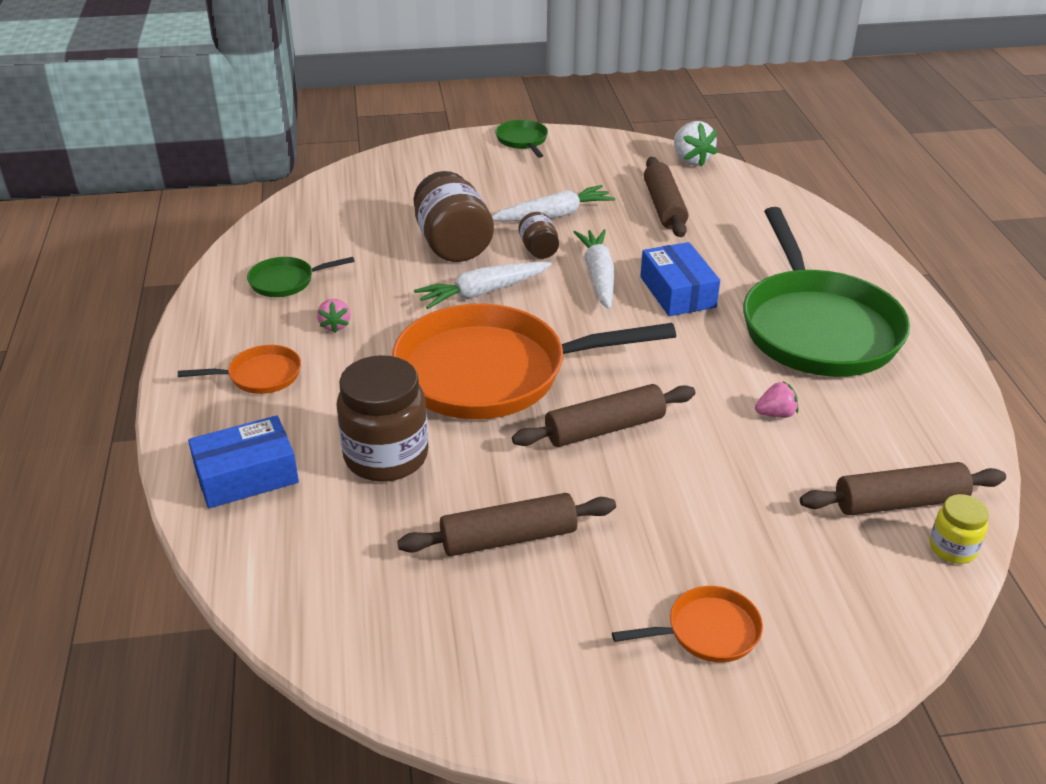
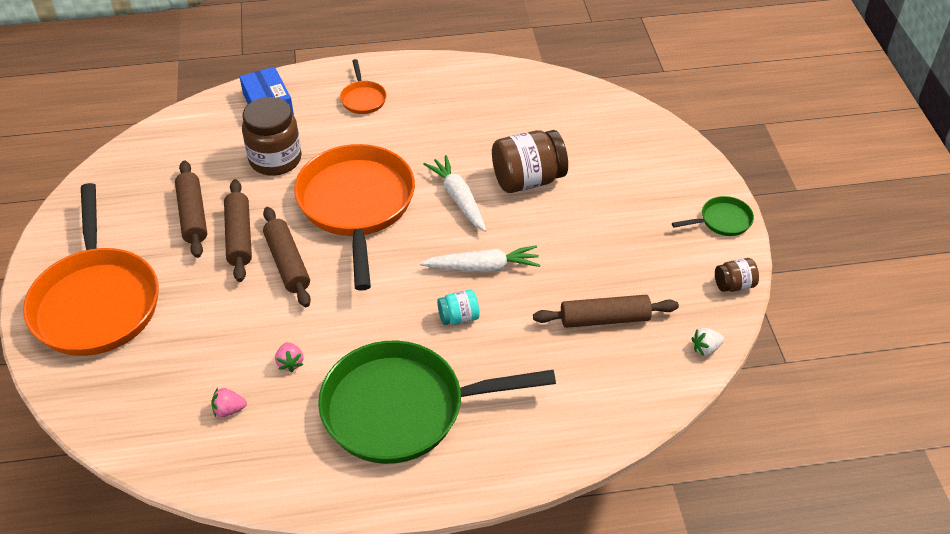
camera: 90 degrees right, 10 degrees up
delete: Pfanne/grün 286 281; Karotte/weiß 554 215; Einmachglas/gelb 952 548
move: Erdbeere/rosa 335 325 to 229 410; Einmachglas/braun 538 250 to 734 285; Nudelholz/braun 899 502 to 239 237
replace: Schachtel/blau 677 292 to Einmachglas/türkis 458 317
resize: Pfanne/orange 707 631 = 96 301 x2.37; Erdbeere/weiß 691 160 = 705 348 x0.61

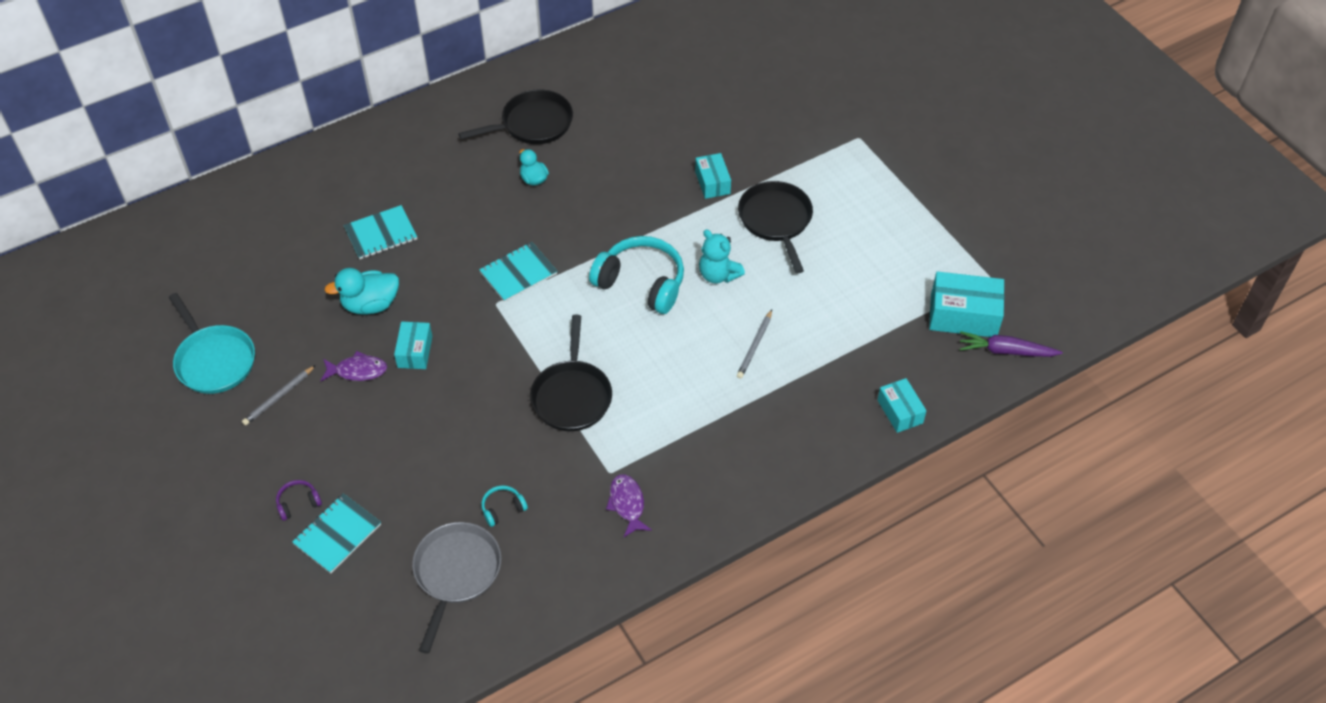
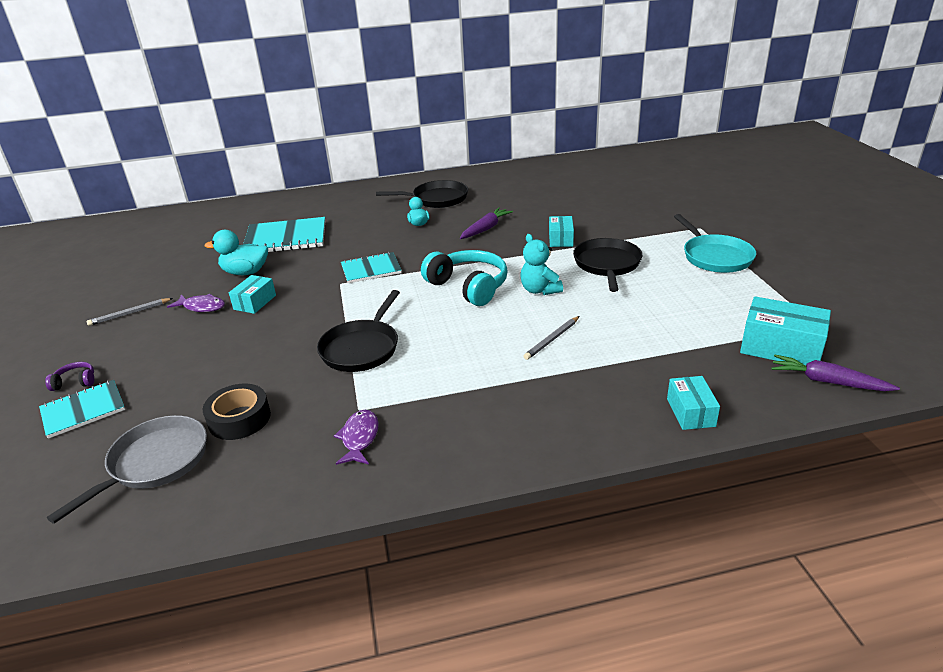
camera: 20 degrees right, 20 degrees down
insert: Karotte/lila 485 229
move: Pfanne/türkis 214 360 to 715 257
replace: Kopfhörer/türkis 502 508 to Klebeband/schwarz 239 419
resize: Notizbuch/türkis 381 234 = 286 238 x1.57

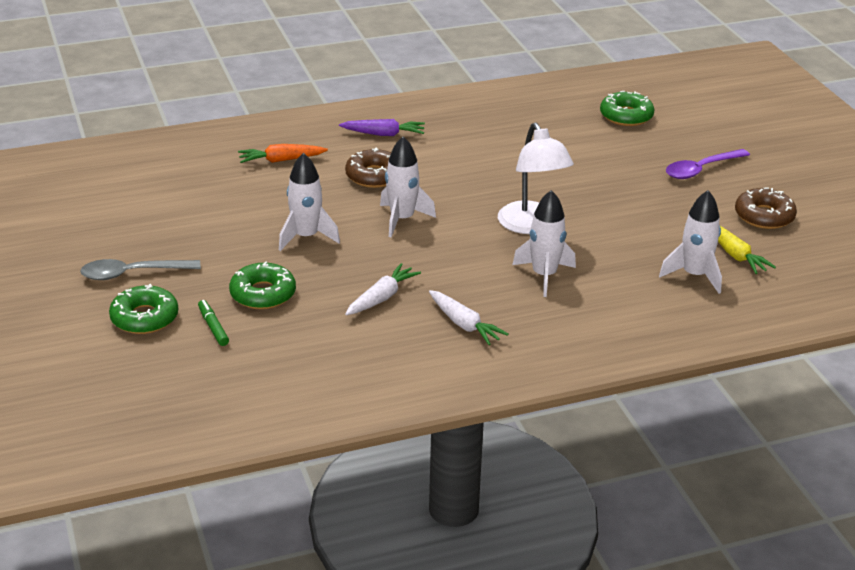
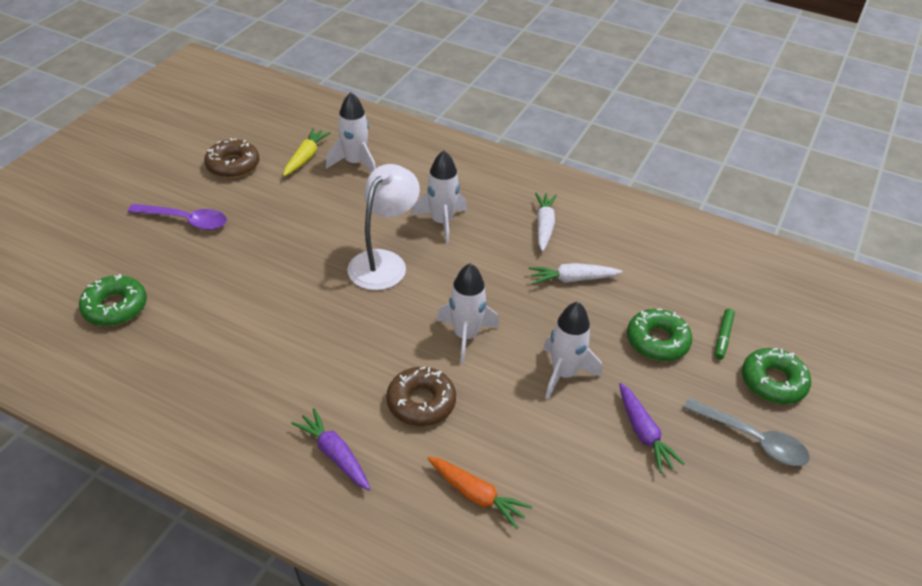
camera: 135 degrees left, 10 degrees up
insert: Karotte/lila 643 433

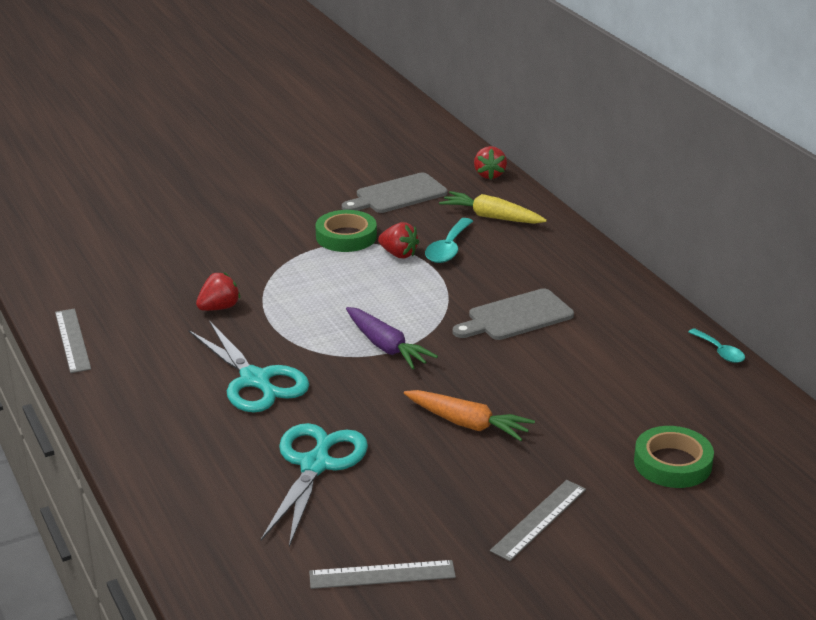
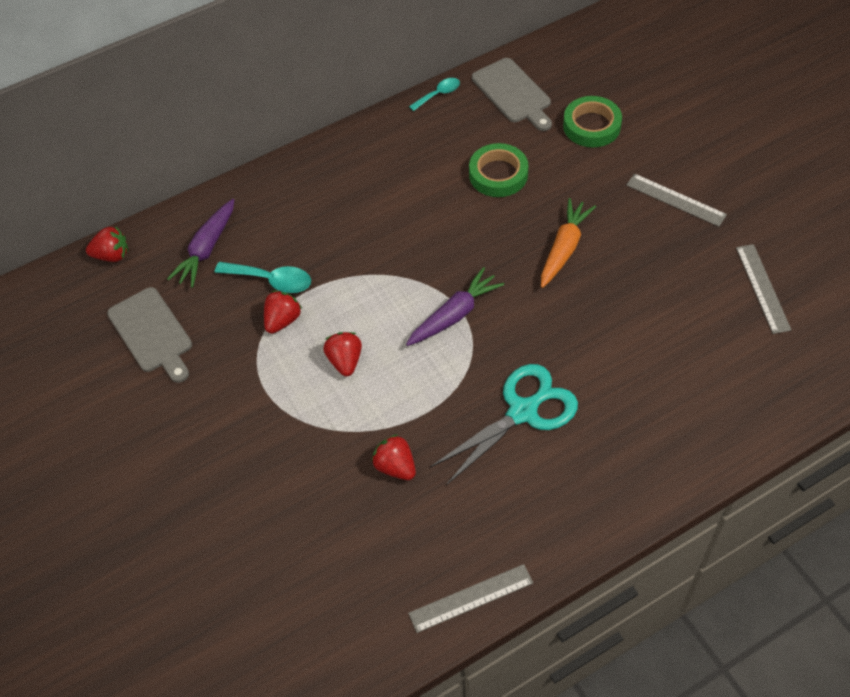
camera: 90 degrees left, 25 degrees up
delete: Schere/türkis 315 465
insert: Erdbeere/rot 345 361
move: Klebeband/grün 346 236 to 498 174; Schneidebrett/grau 516 317 to 513 93
recolor: Karotte/gelb 491 217 to Karotte/lila 206 249

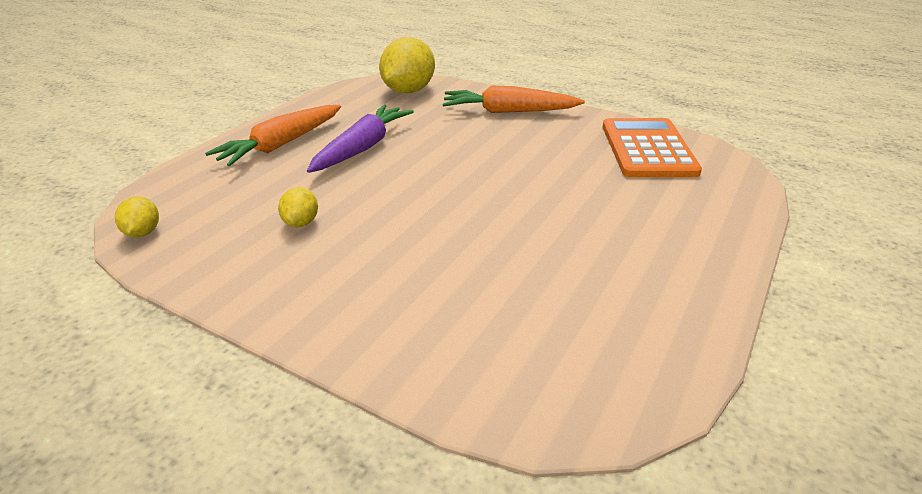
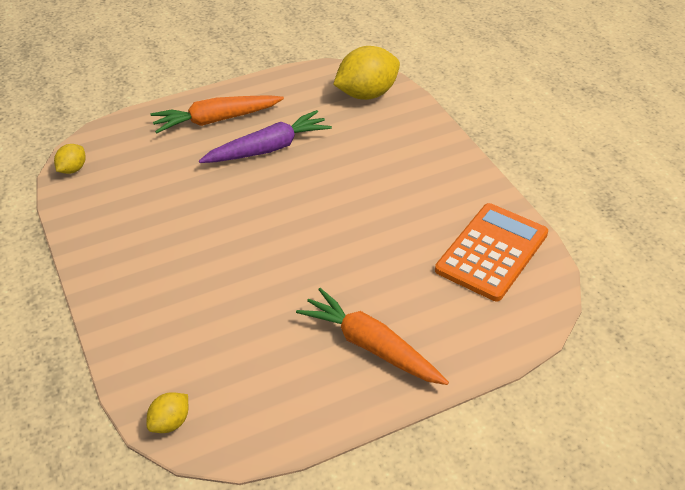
camera: 35 degrees right, 10 degrees up
move: Zitrone/gelb 301 223 to 170 422; Karotte/orange 508 111 to 370 346

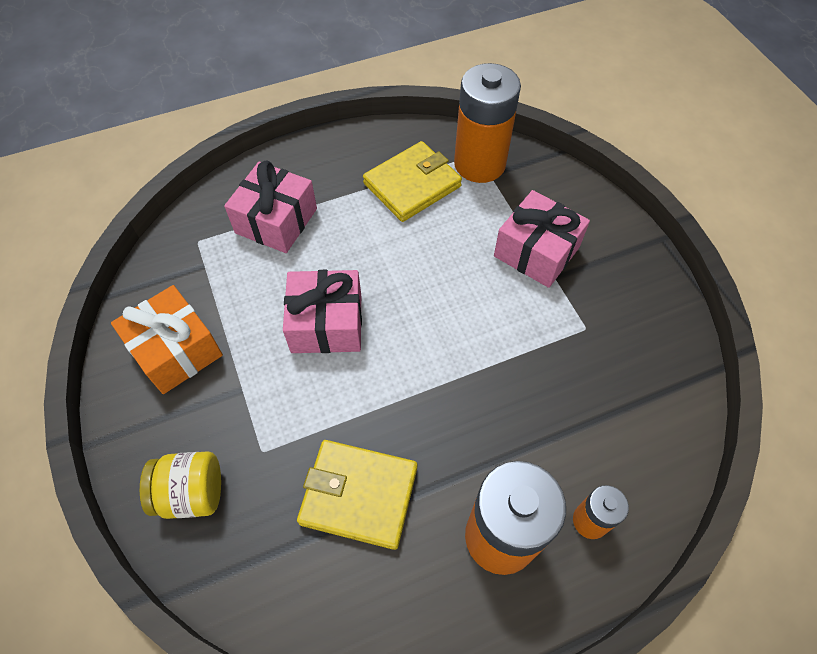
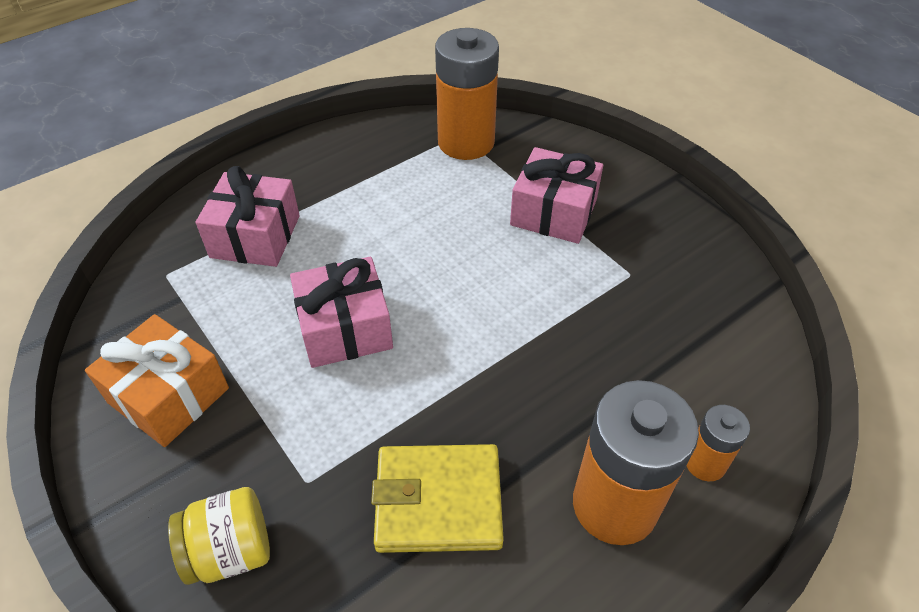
camera: 15 degrees left, 10 degrees down
delete: Geldbörse/gelb 412 185

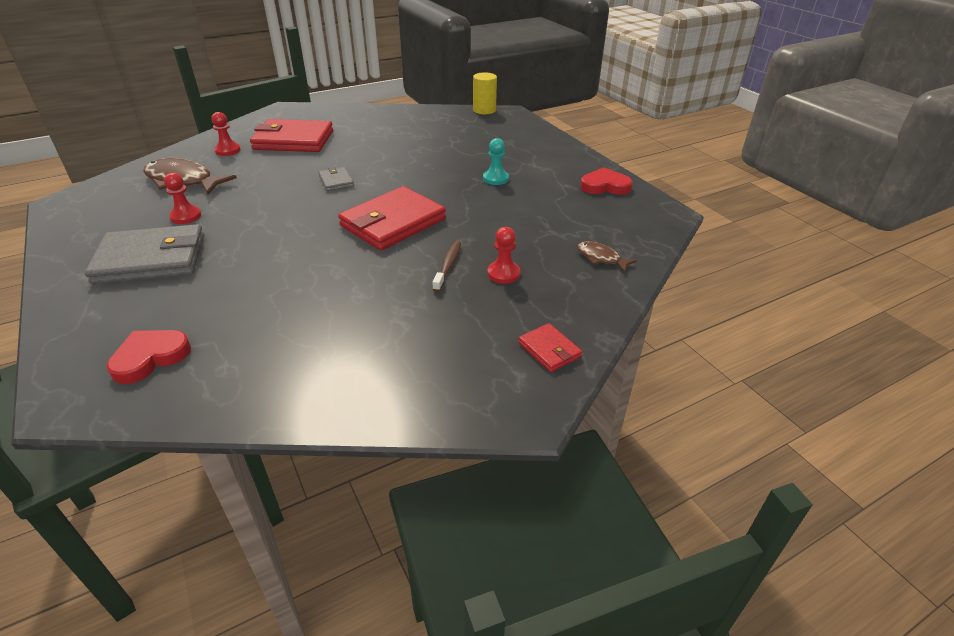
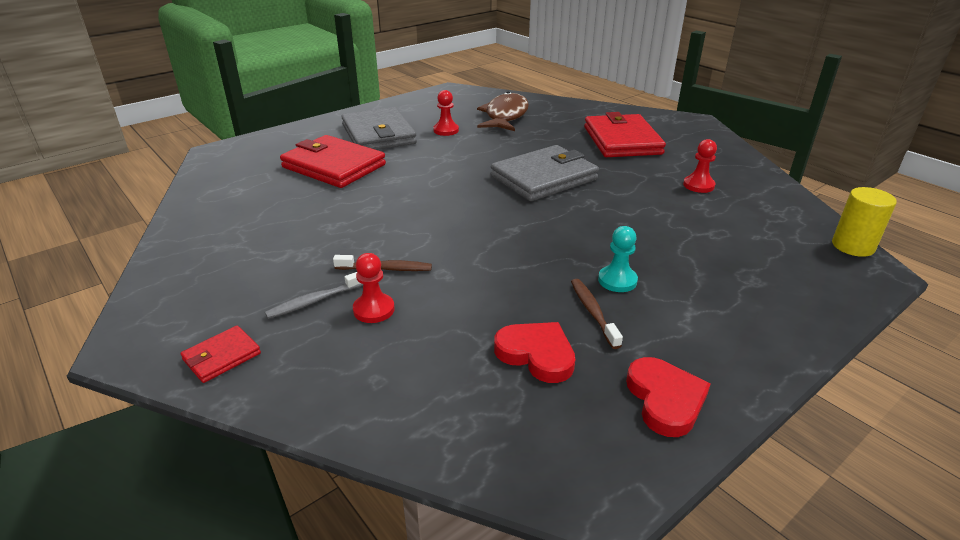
camera: 80 degrees right, 5 degrees down
delete: Fisch/braun 600 258
insert: Zahnbürste/grau 315 301; Zahnbürste/braun 593 312
move: Herz/rot 150 357 to 536 354; Bauer/rot 228 150 to 698 185; Geldbörse/rot 393 222 to 334 166
resize: Geldbörse/grau 336 181 = 544 178 x2.15

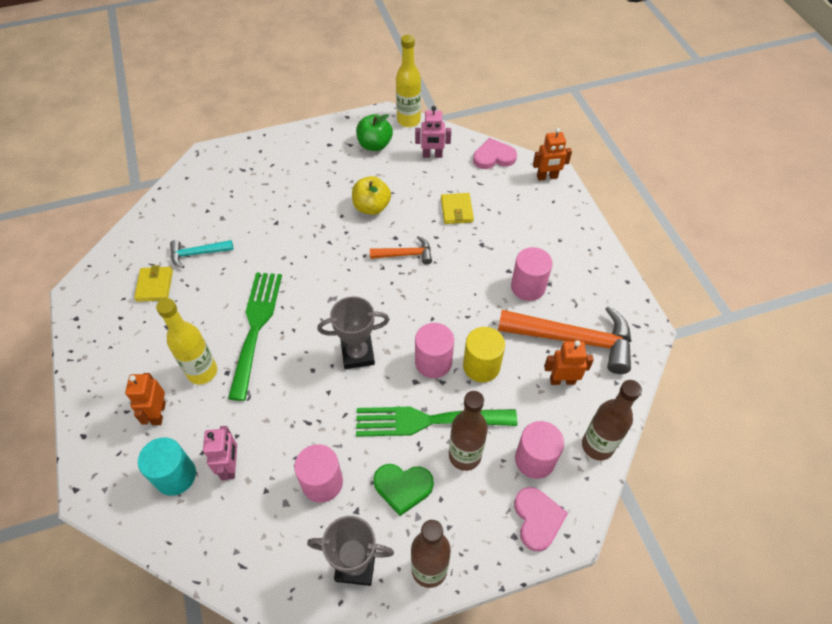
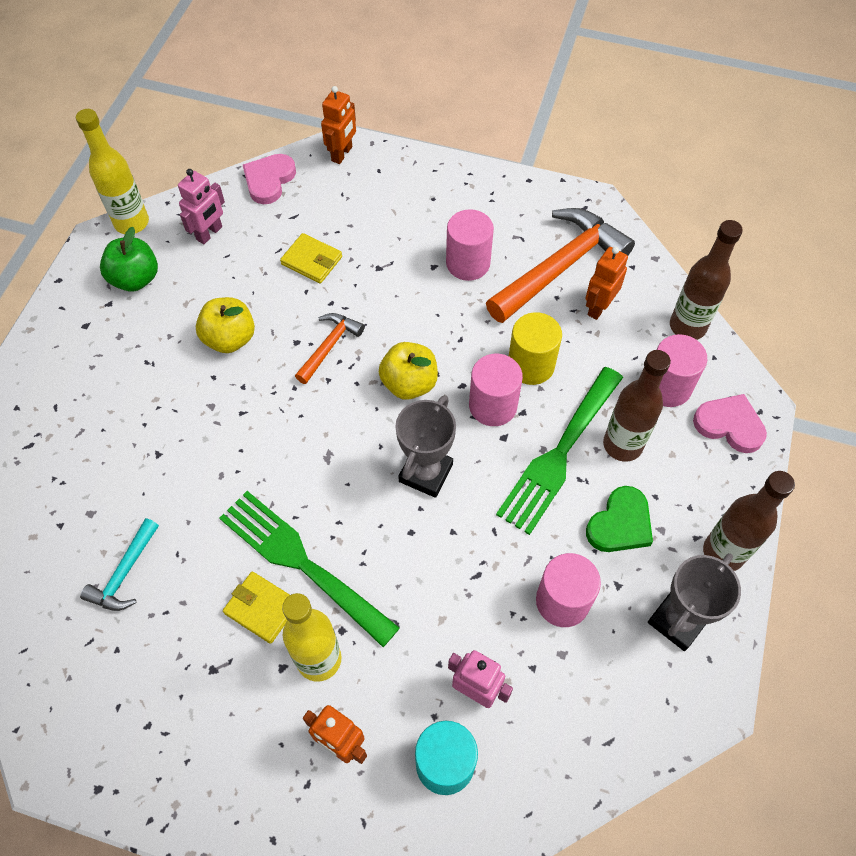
camera: 55 degrees left, 5 degrees up
insert: Apfel/gelb 409 383
move: Geldbörse/gelb 154 286 to 262 608

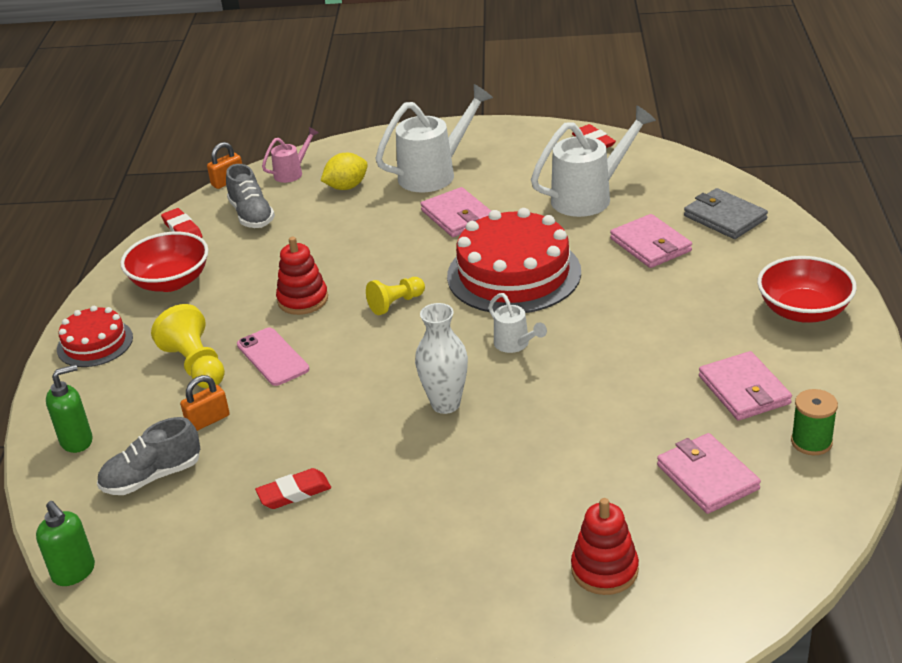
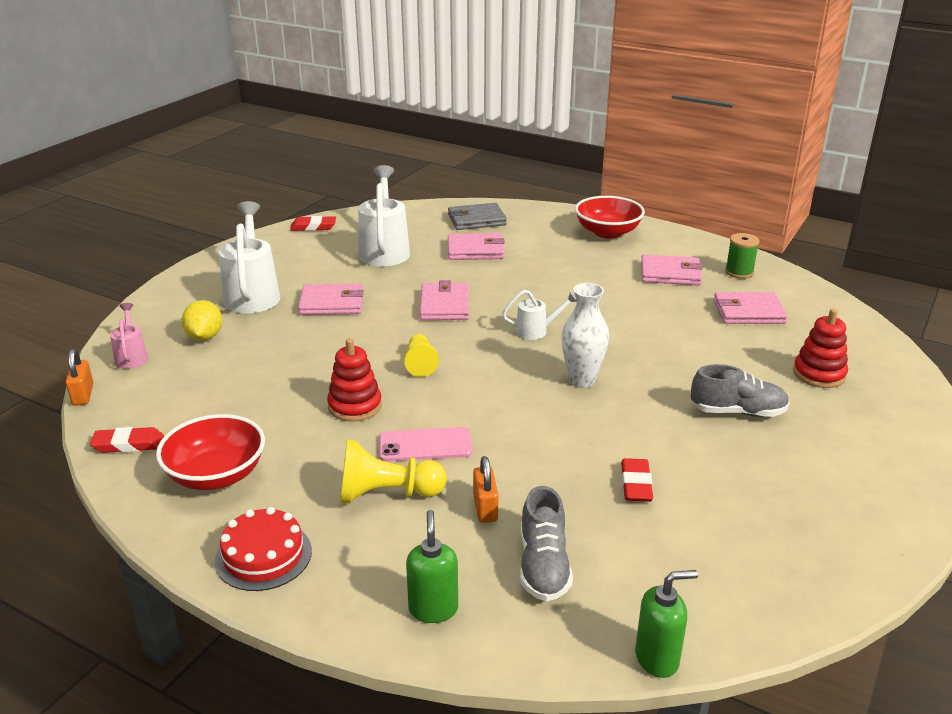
camera: 65 degrees left, 5 degrees down
move: Schuh/grau 251 215 to 737 412
replace: Kuchen/rot 514 274 to Geldbörse/rosa 444 305

